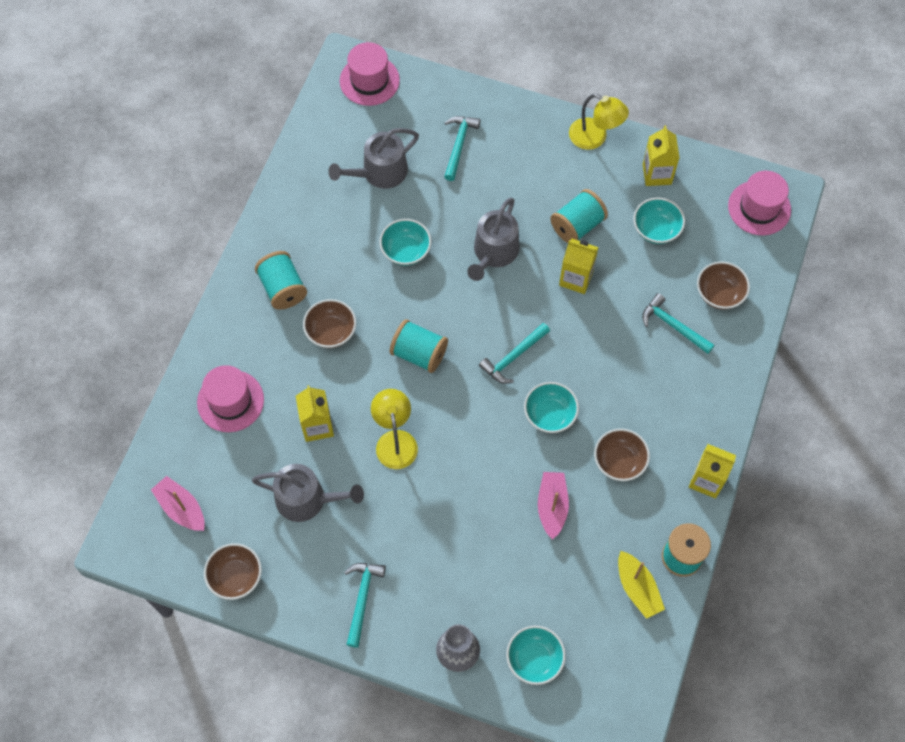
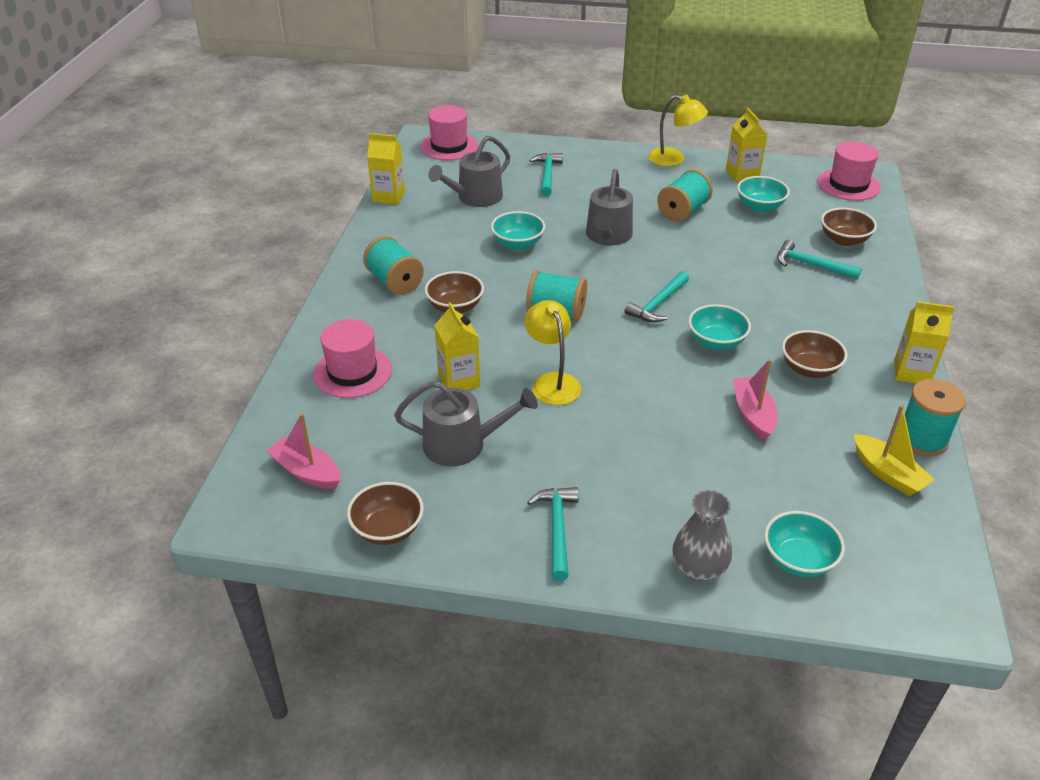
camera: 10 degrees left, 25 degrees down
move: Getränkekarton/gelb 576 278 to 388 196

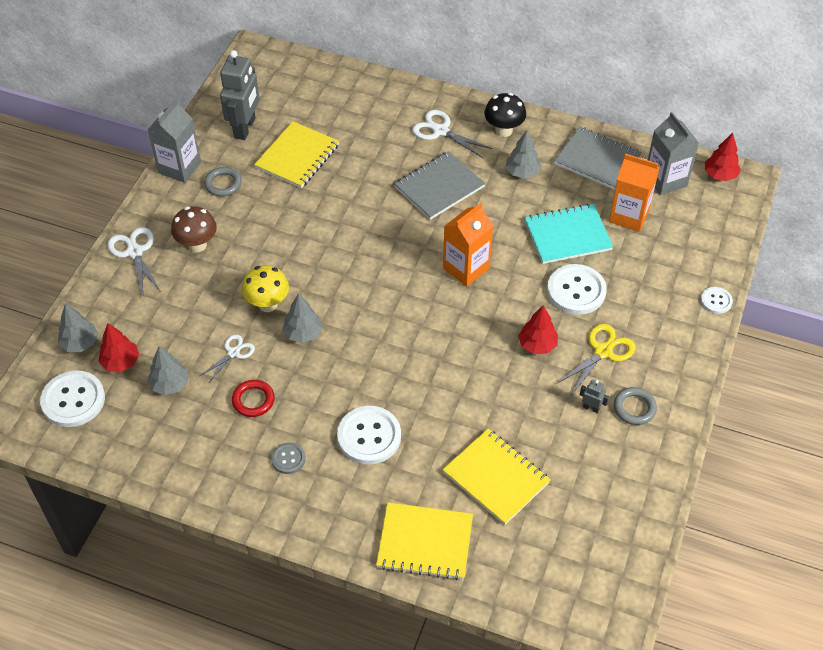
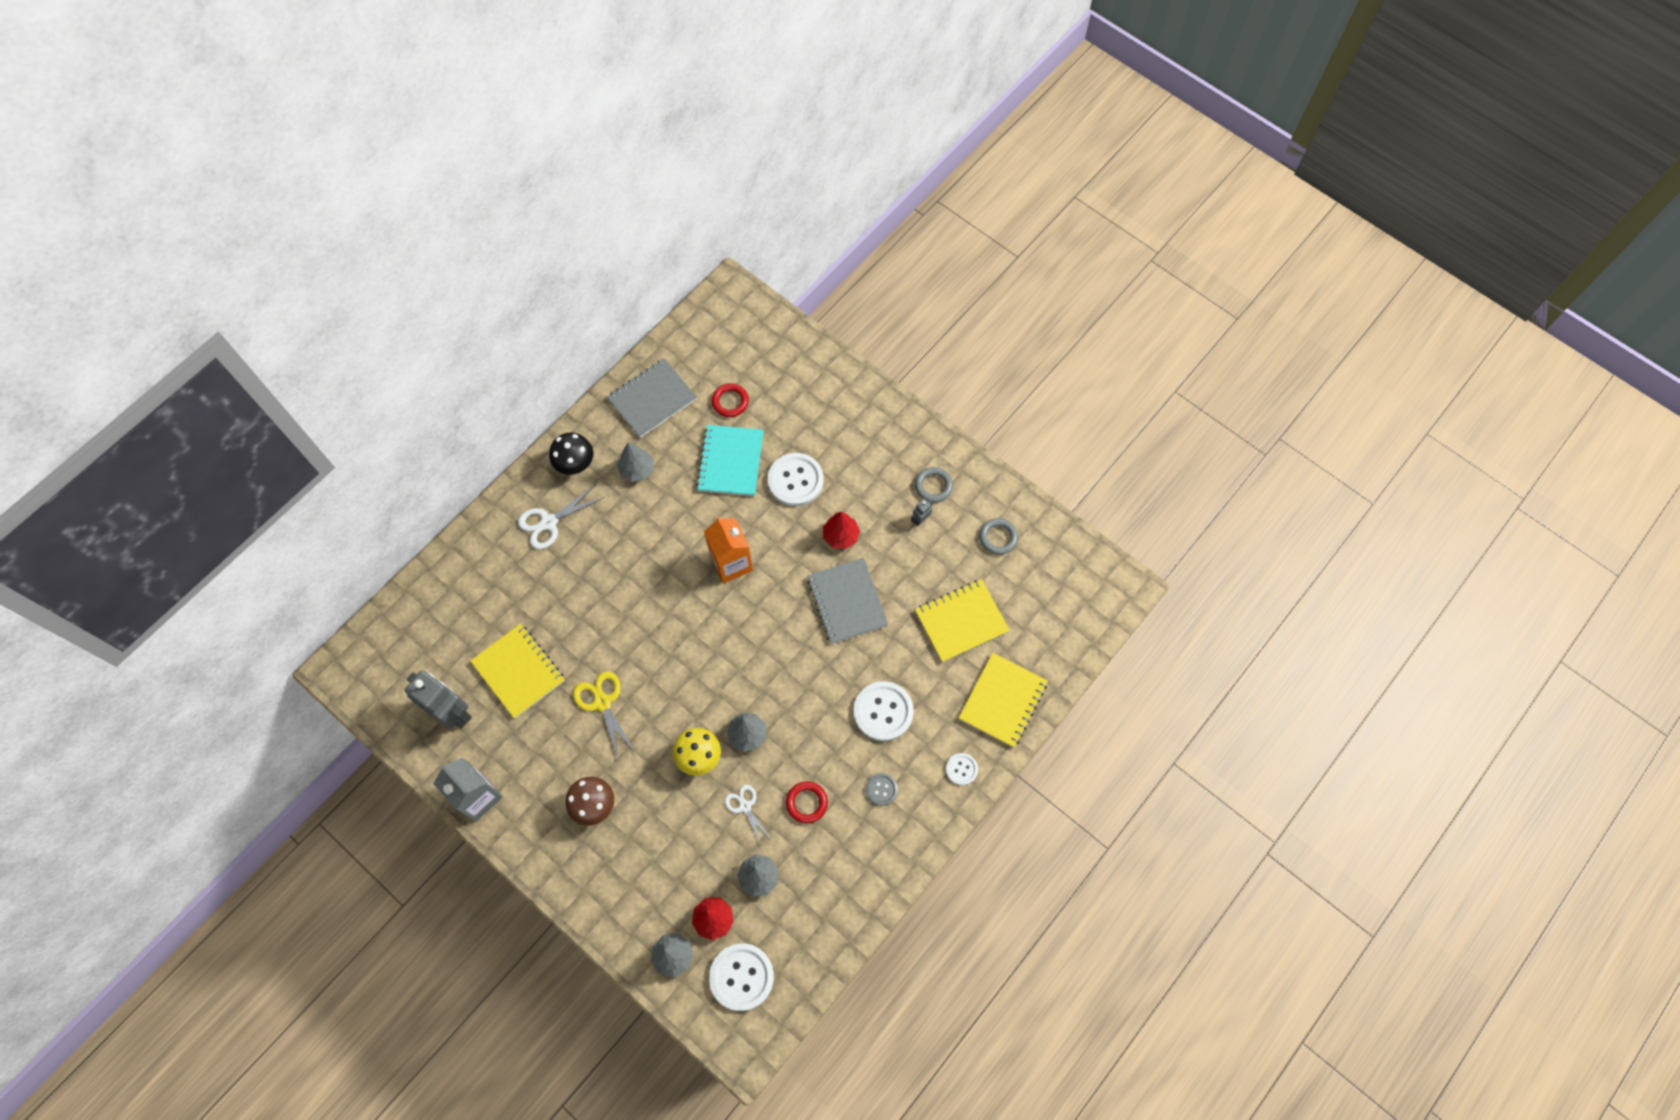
camera: 70 degrees left, 15 degrees up
delete: Schere/weiß 134 252; Getränkekarton/grau 665 180; Baum/rot 720 175
move: Ring/grau 223 184 to 998 537; Notizbuch/grau 439 187 to 847 602; Schere/gelb 603 351 to 602 702; Knopf/weiß 716 301 to 961 769
replace: Getränkekarton/orange 629 216 to Ring/rot 730 402

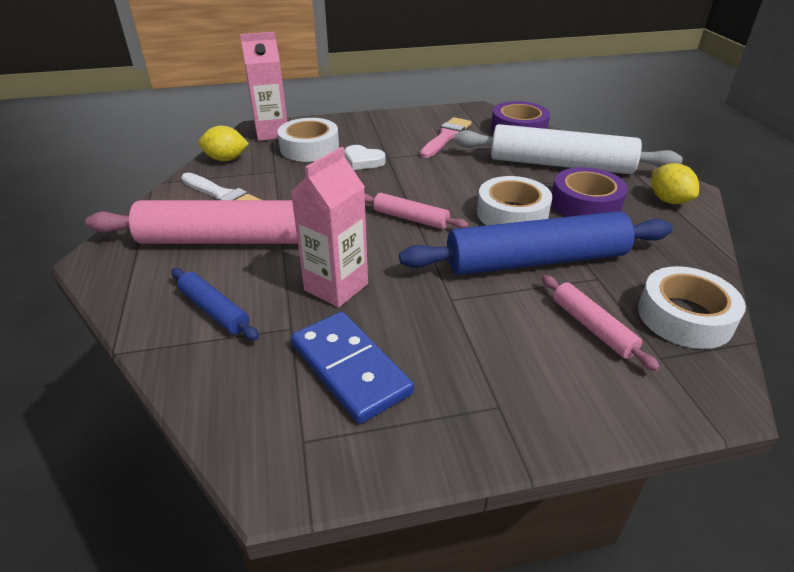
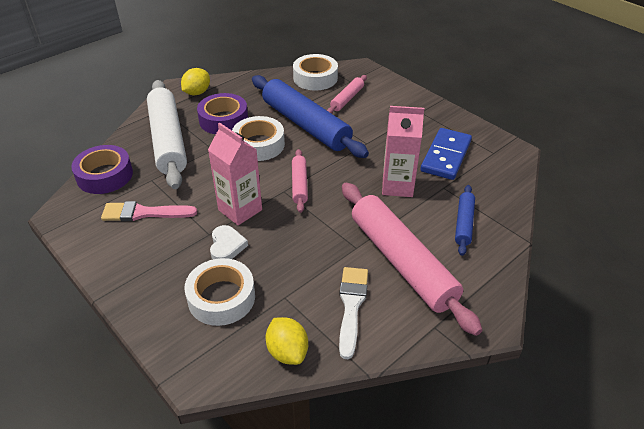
camera: 120 degrees left, 5 degrees up
move: Getränkekarton/rosa 272 133 to 240 210

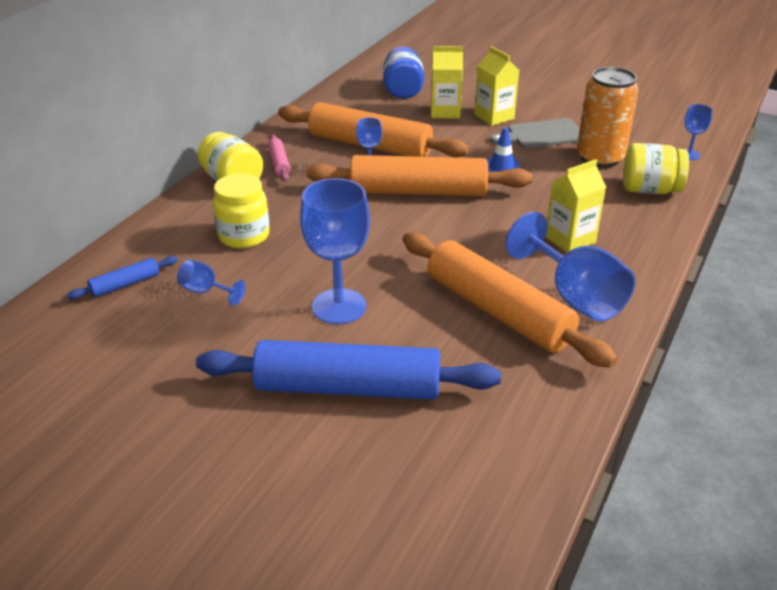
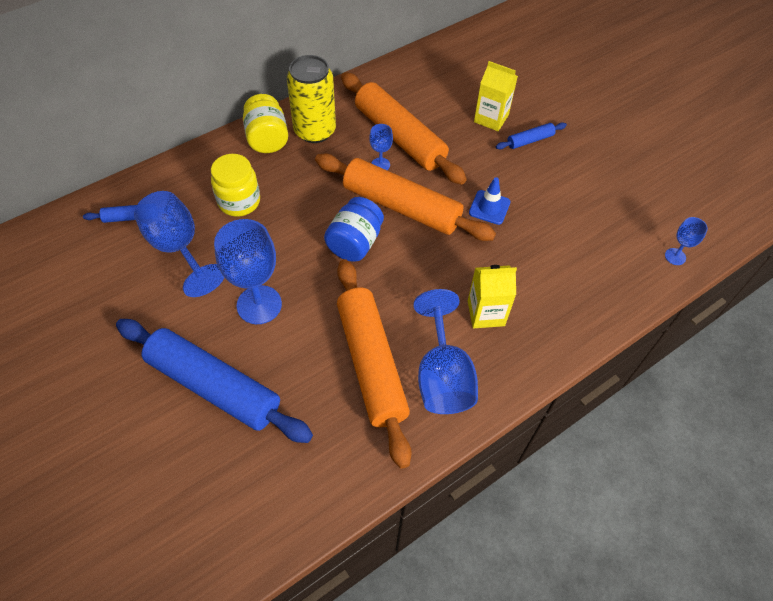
camera: 25 degrees right, 20 degrees up
delete: Schneidebrett/grau 541 135; Dose/orange 600 158; Einmachglas/gelb 650 190
move: Einmachglas/blau 403 90 to 355 243
replace: Nudelholz/rosa 279 163 to Dose/gelb 315 131; Getränkekarton/gelb 494 117 to Nudelholz/blau 530 140
resize: Kelch/blau 206 291 = 179 248 x2.04

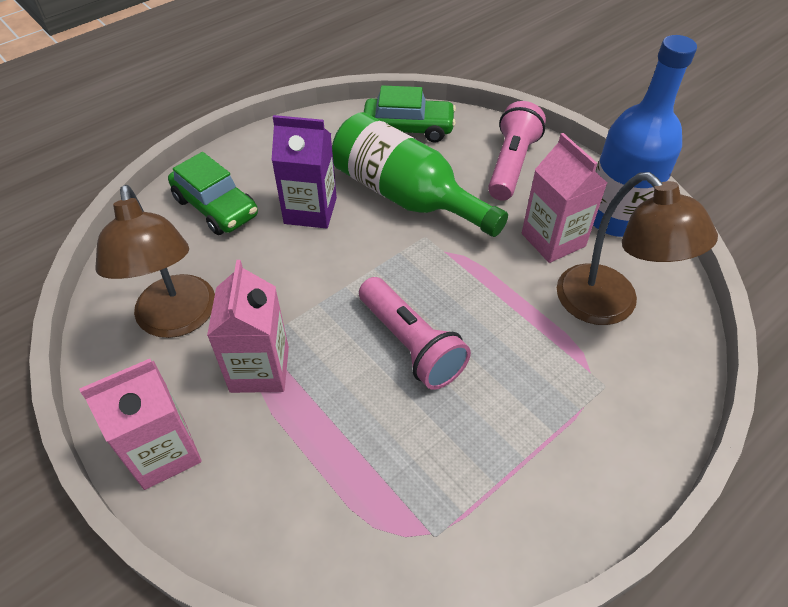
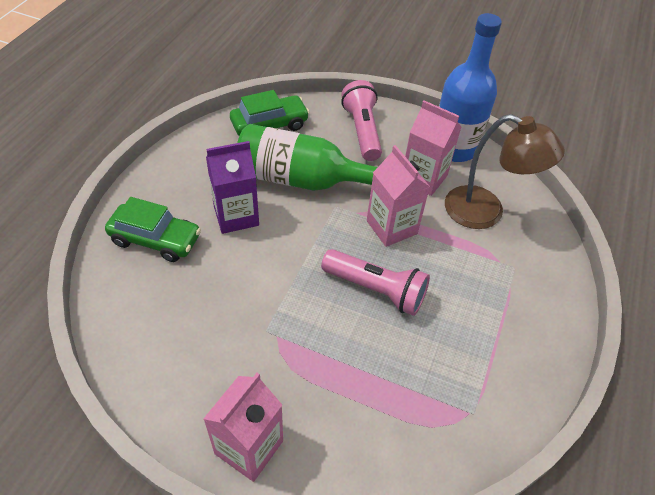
camera: 30 degrees left, 0 degrees up
delete: Lampe/braun 177 320
move: Getränkekarton/rosa 259 369 to 391 227

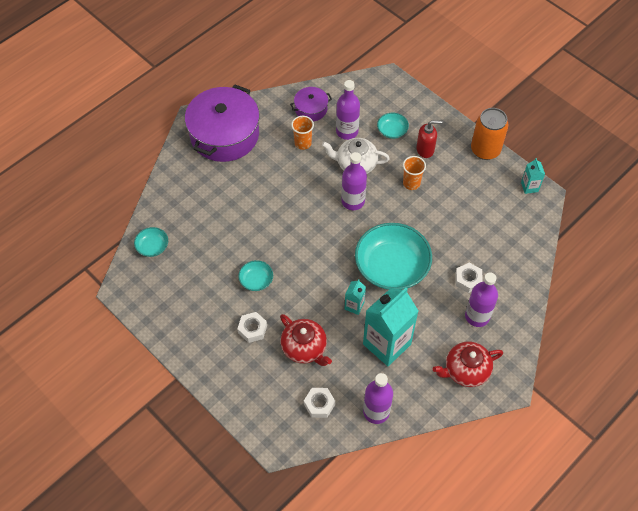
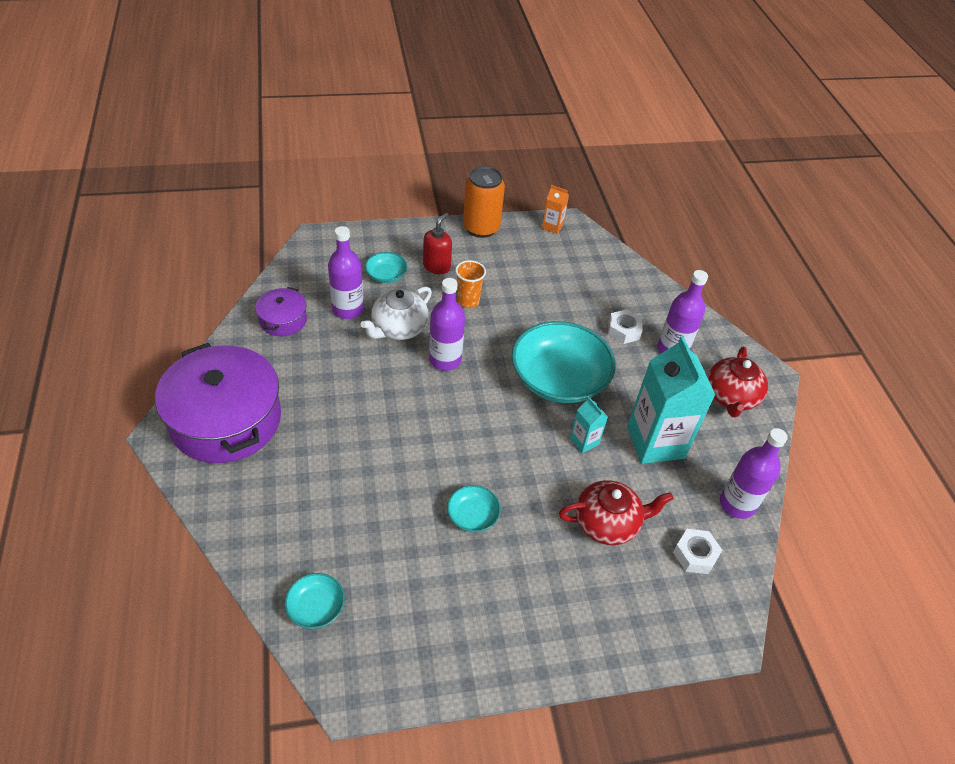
camera: 60 degrees left, 10 degrees down
delete: Sechskantmutter/weiß 252 329; Becher/orange 303 143
recolor: Getränkekarton/türkis 529 187 to Getränkekarton/orange 552 226

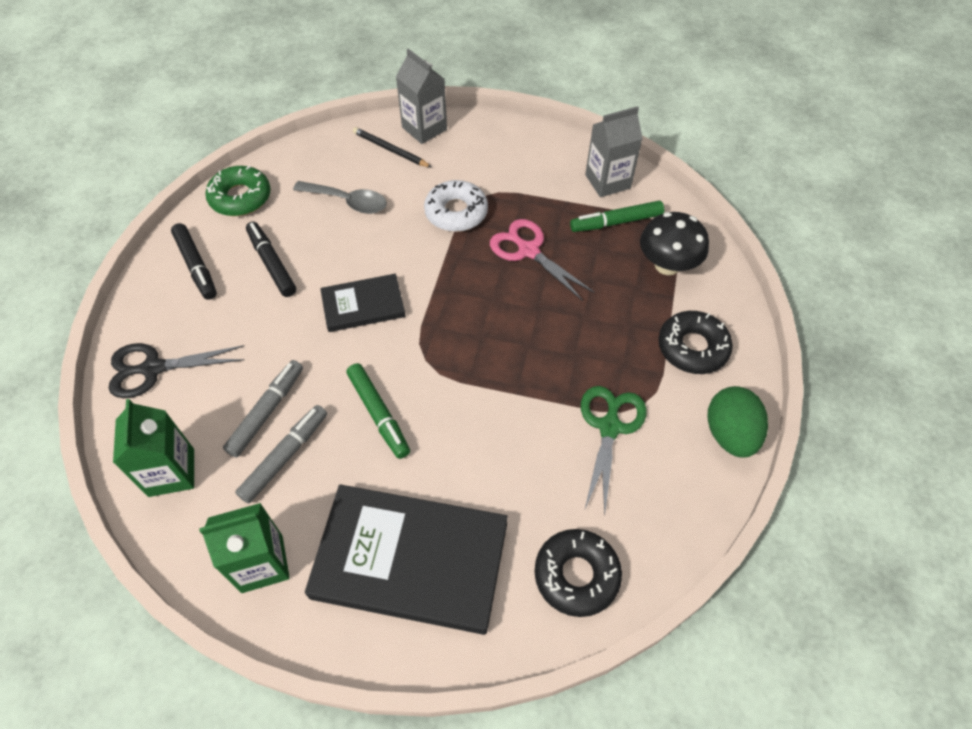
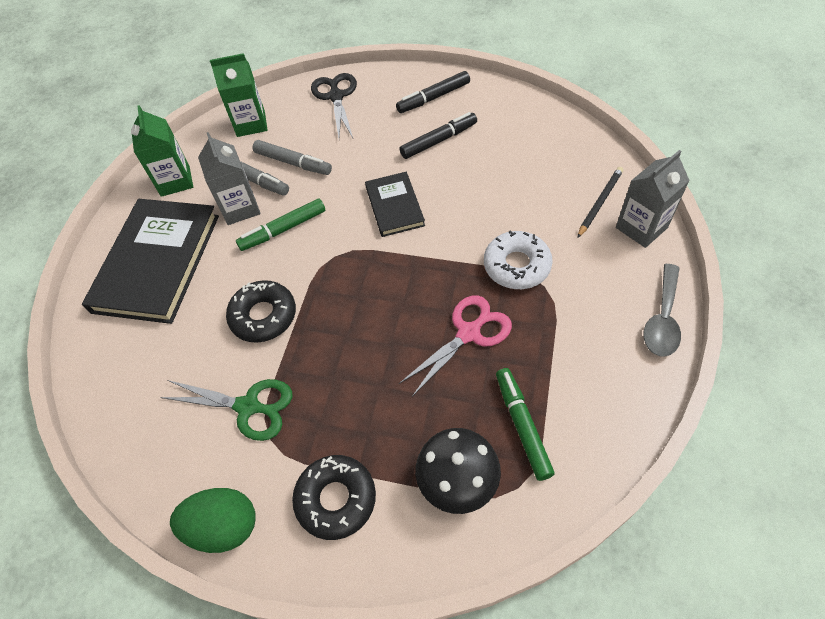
camera: 95 degrees right, 0 degrees up
delete: Donut/grün 240 197
move: Löffel/grau 347 202 to 662 319; Donut/schwarz 576 575 to 263 316; Getränkekarton/grau 607 181 to 240 208

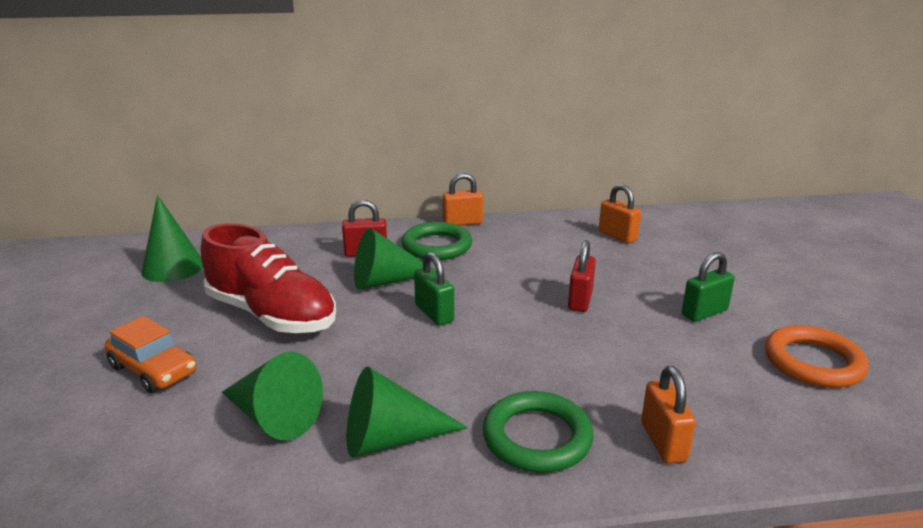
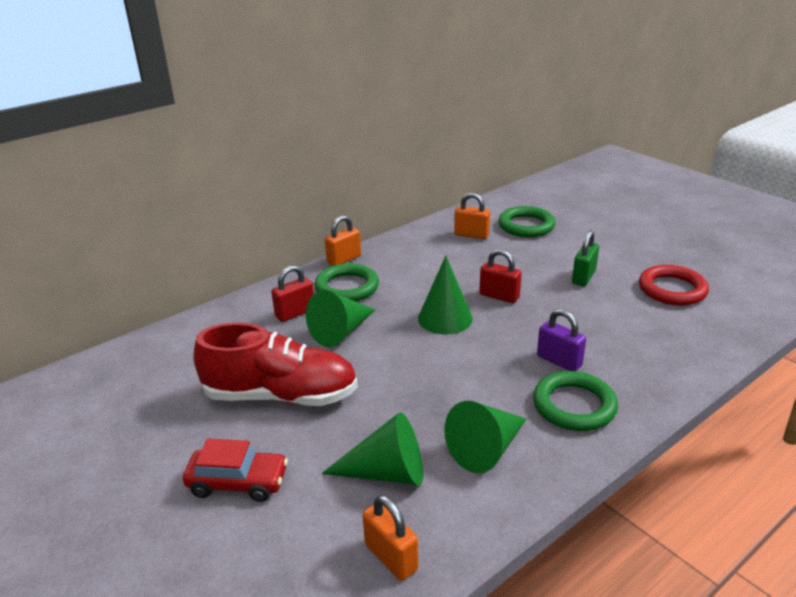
camera: 30 degrees left, 5 degrees up
delete: Vorhängeschloss/grün 434 313
insert: Ring/grün 526 226; Vorhängeschloss/lila 559 361
move: Kegel/grün 173 267 to 445 318; Vorhängeschloss/orange 663 442 to 391 557
recolor: Auto/orange 153 370 to Auto/rot 238 482; Ring/orange 813 362 to Ring/rot 672 289
rotate: Vorhängeschloss/rot 580 300 = 499 296 45 degrees counterclockwise

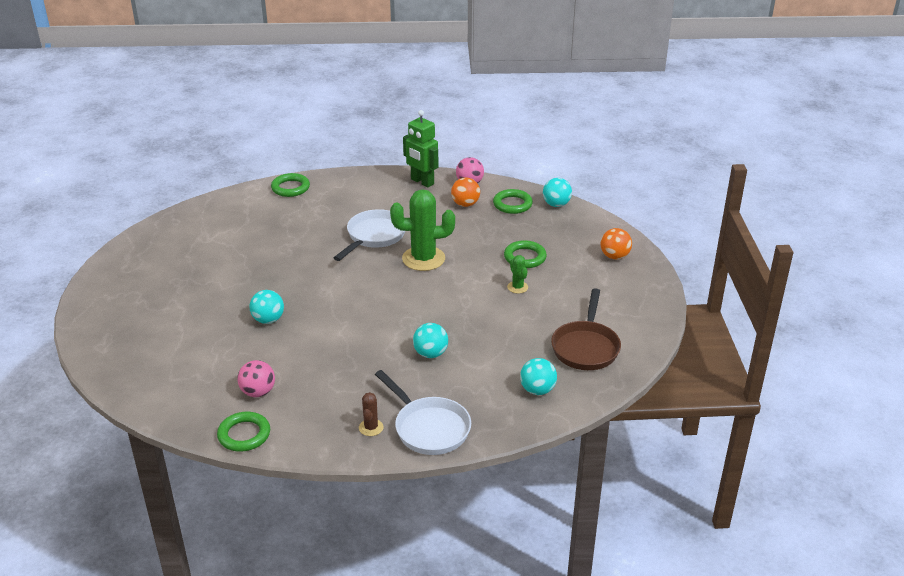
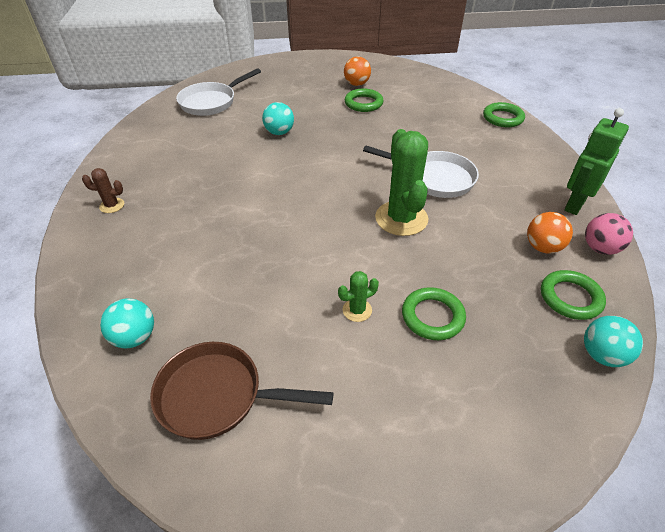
camera: 85 degrees right, 10 degrees up
delete: Ball/rosa 258 392; Ball/türkis 430 354
move: Ring/grün 244 435 to 363 103; Pfanne/weiß 429 428 to 211 102; Ball/orange 614 256 to 356 84

